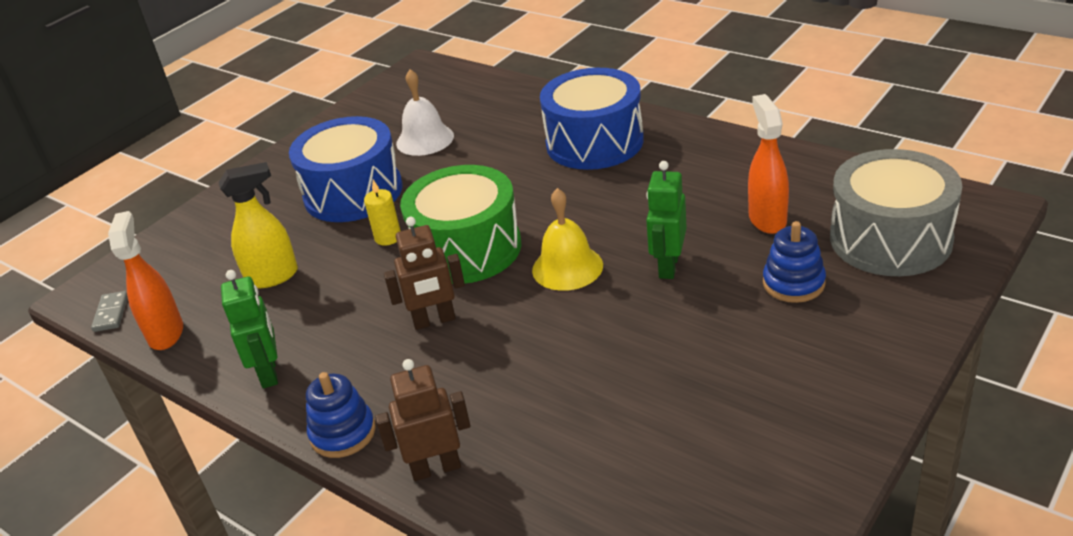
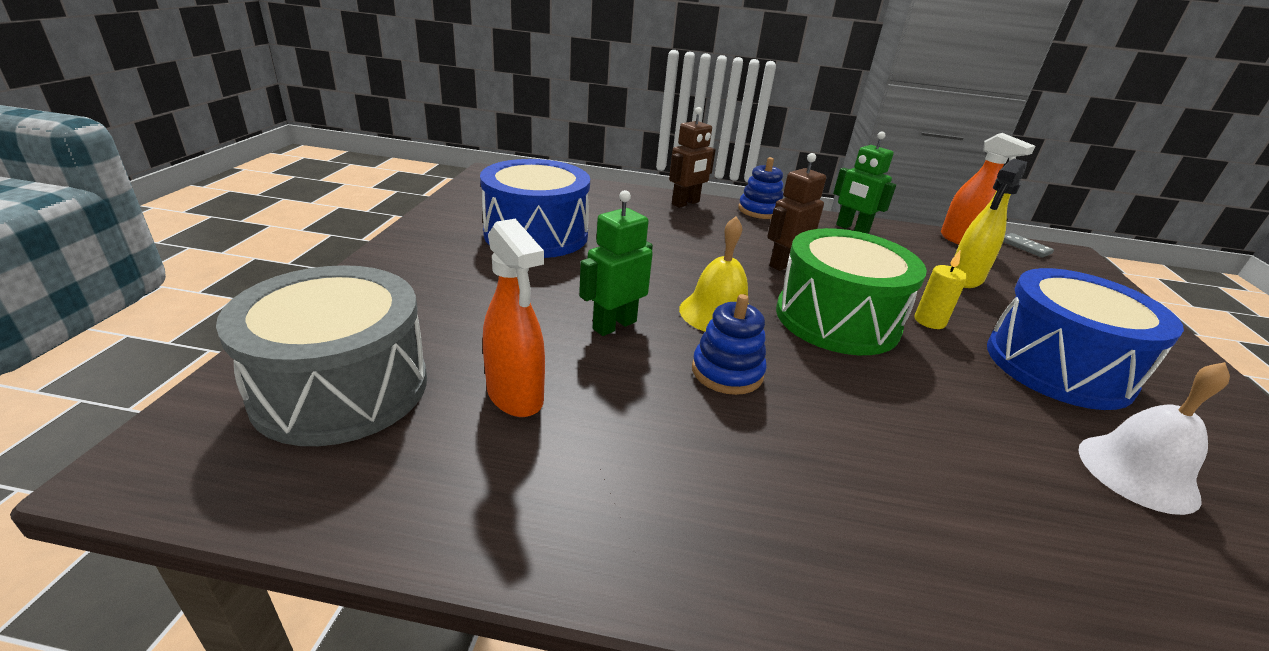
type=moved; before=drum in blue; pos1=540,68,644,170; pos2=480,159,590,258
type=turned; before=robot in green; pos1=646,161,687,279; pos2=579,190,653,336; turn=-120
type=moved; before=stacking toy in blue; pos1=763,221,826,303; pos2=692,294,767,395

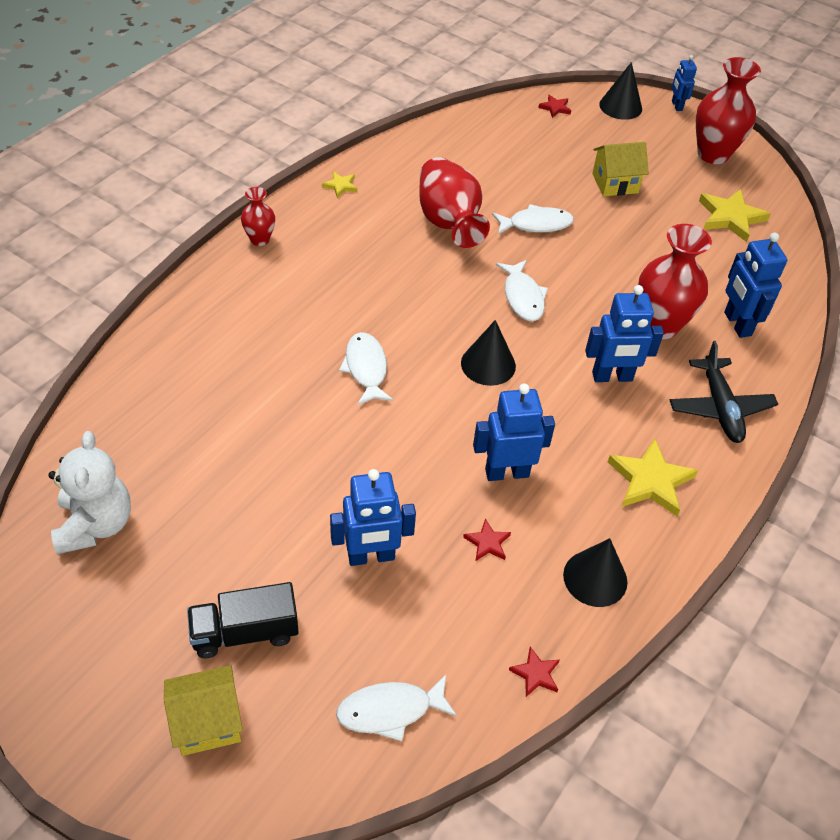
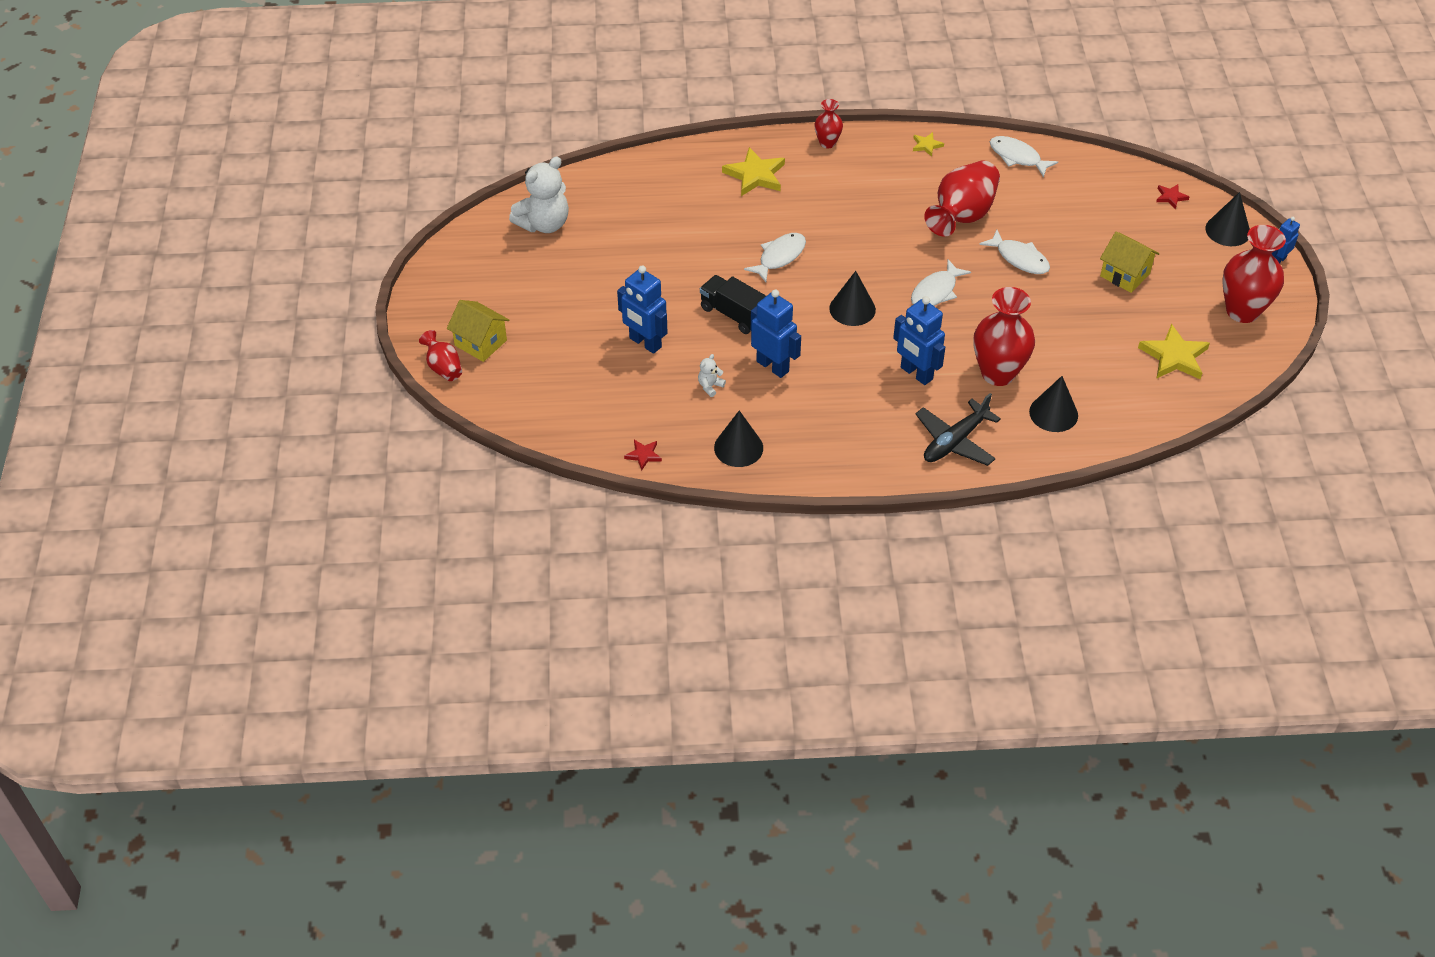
type=replaced; before=robot in blue; after=cone in black; pos1=724,233,788,338; pos2=1029,376,1078,432
type=moved; before=star in yellow; pos1=608,439,698,516; pos2=722,147,785,196
type=replaced; before=star in red; after=teddy bear in white; pos1=463,519,511,561; pos2=698,354,726,397
type=moved; before=truck in black; pos1=187,582,299,658; pos2=700,275,766,334
type=moved; before=fish in white; pos1=336,675,457,741; pos2=990,136,1058,177
type=added; after=vase in red; pos2=419,330,462,381

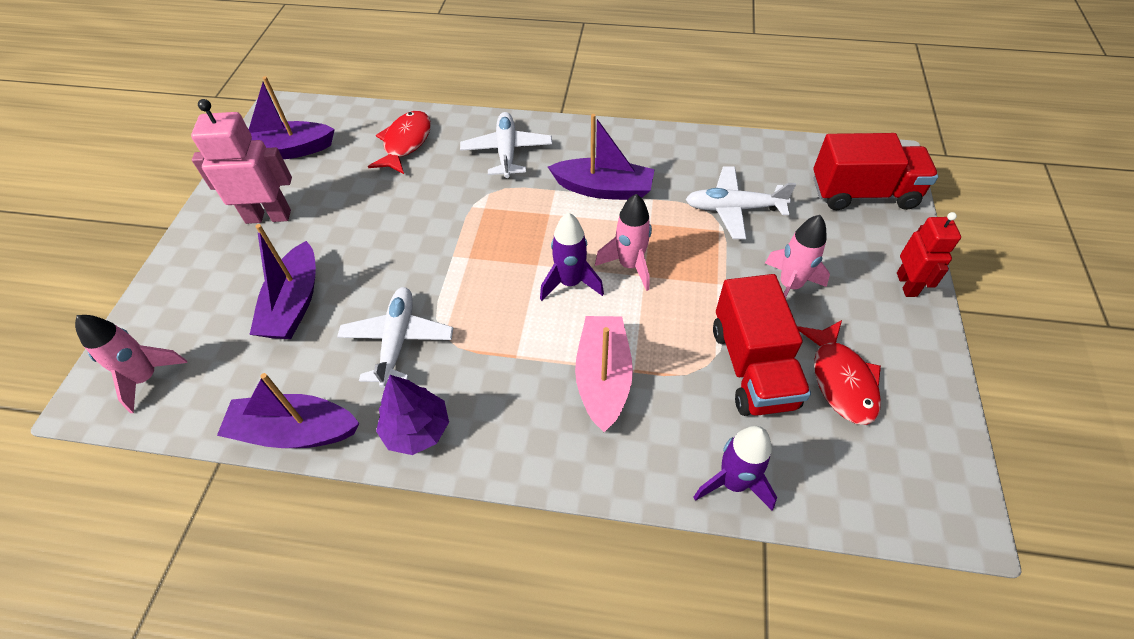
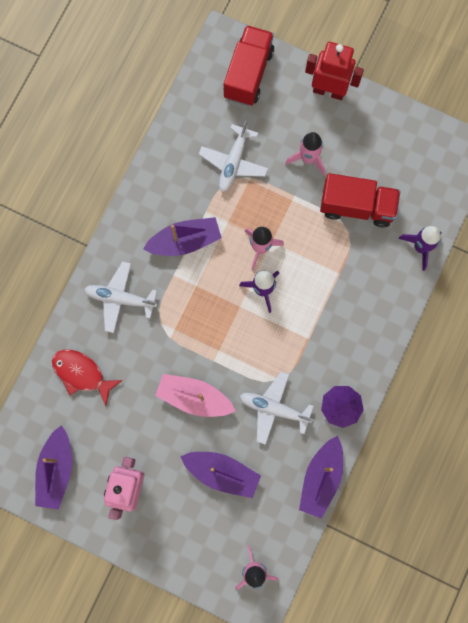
type=turned; before=boat in purple; pos1=548,114,655,200; pos2=143,217,222,256; turn=45
type=resized; before=robot in red; pos1=897,212,961,297; pos2=305,42,364,100; scale=1.52
type=moved; before=boat in pink; pos1=575,316,633,432; pos2=155,374,236,417
type=removed; before=fish in red; pos1=797,320,881,425

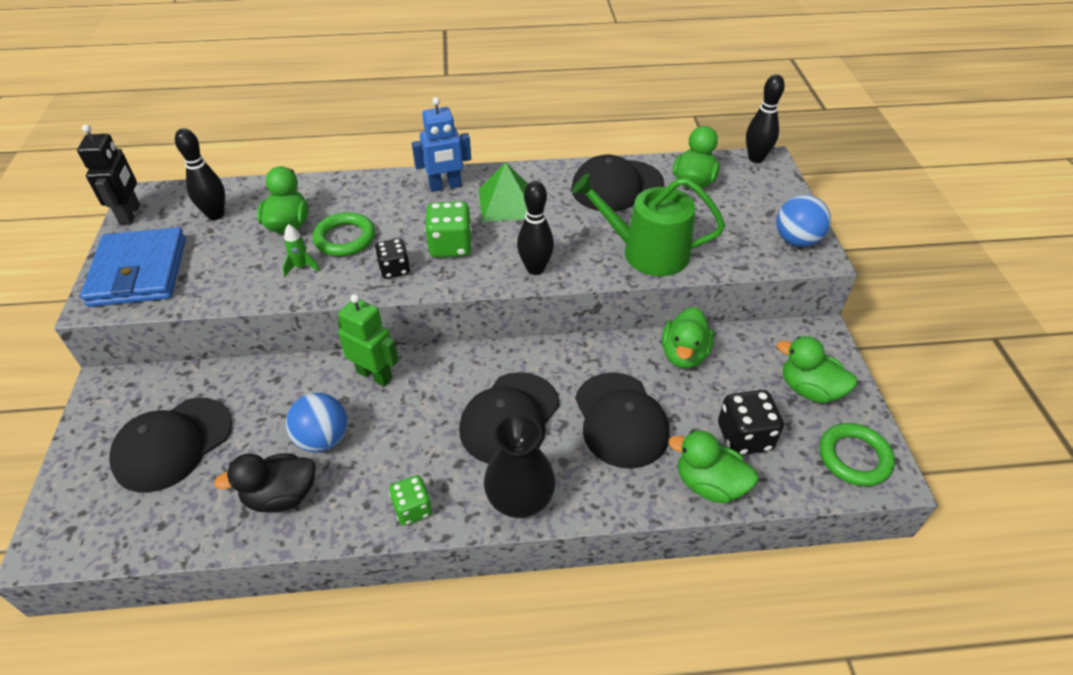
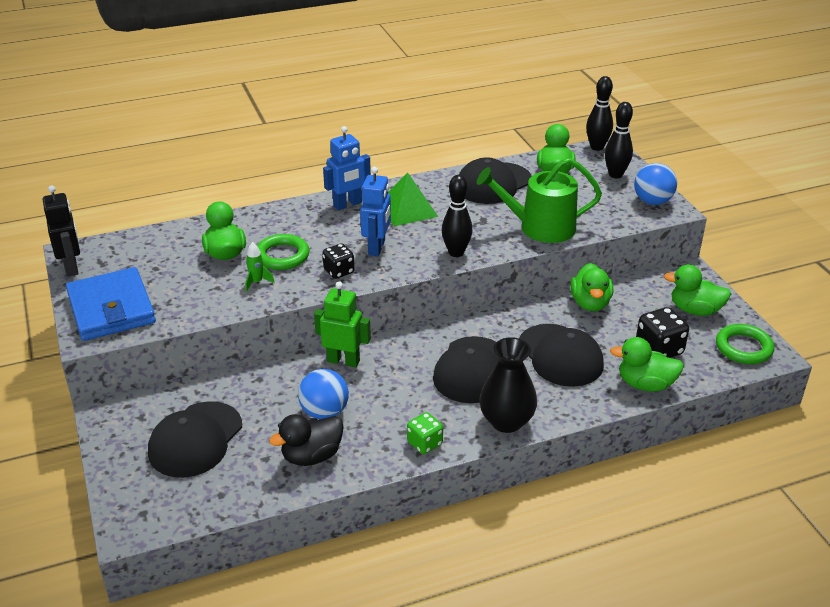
type=moved; before=bowling pin in black; pos1=175,128,225,220; pos2=605,102,633,178
type=replaced; before=dice in green; after=robot in blue; pos1=425,201,472,258; pos2=360,167,391,256

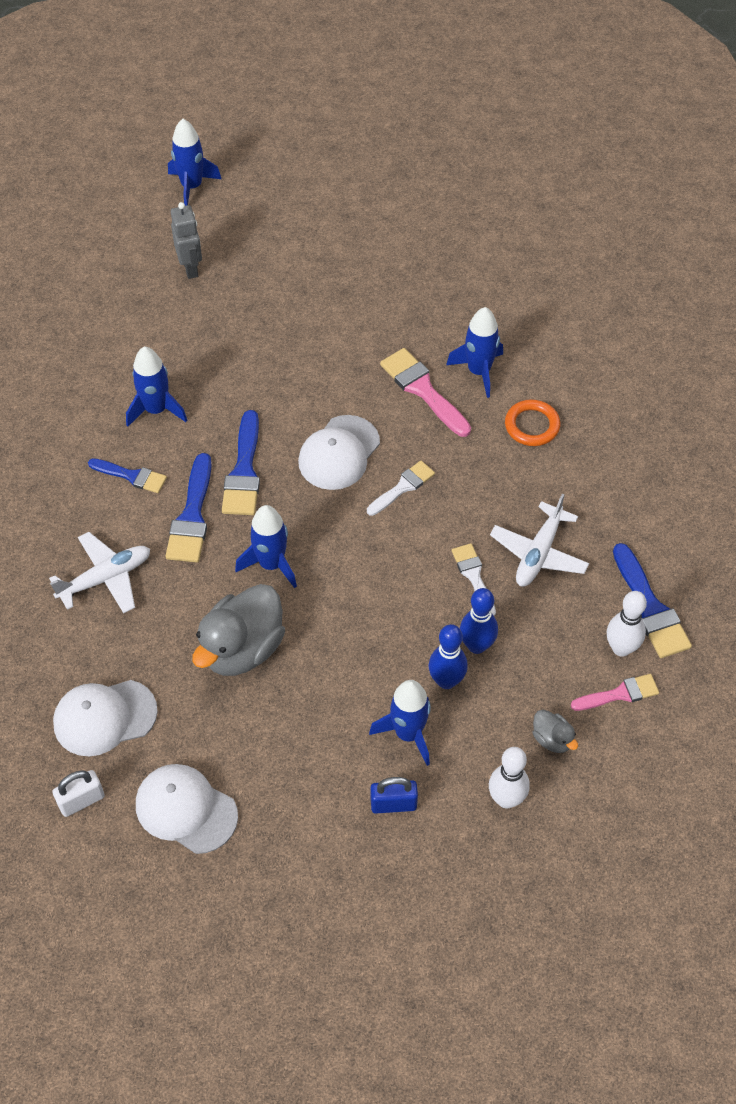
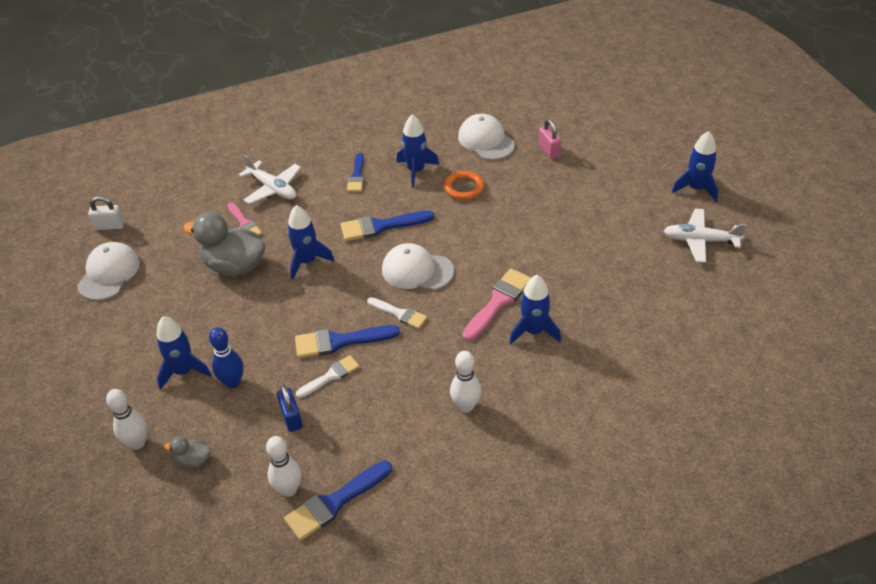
type=moved; before=rocket in blue; pos1=168,119,221,206; pos2=672,131,718,202
type=replaced; before=robot in grey; after=padlock in pink; pos1=171,202,202,279; pos2=539,119,561,159
type=moved; before=ring in orange; pos1=505,399,560,446; pos2=444,171,484,200
type=moved; before=brush in blue; pos1=166,453,212,562; pos2=295,325,400,358
type=moved; before=plane in white; pos1=490,493,589,586; pos2=664,208,746,263
type=removed; before=bowling pin in blue; pos1=460,588,498,654
type=moved; before=brush in pink; pos1=571,674,659,711; pos2=227,202,262,236
type=moved; before=cap in white; pos1=53,680,158,756; pos2=458,114,515,160
type=turned; before=duck in grey; pos1=533,710,578,753; pos2=164,437,211,469; turn=60
type=turned; before=padlock in white; pos1=52,770,105,817; pos2=88,196,124,230; turn=-45
type=moved; before=padlock in blue; pos1=371,777,418,814; pos2=277,385,303,432
type=added; after=bowling pin in white; pos2=450,351,481,413

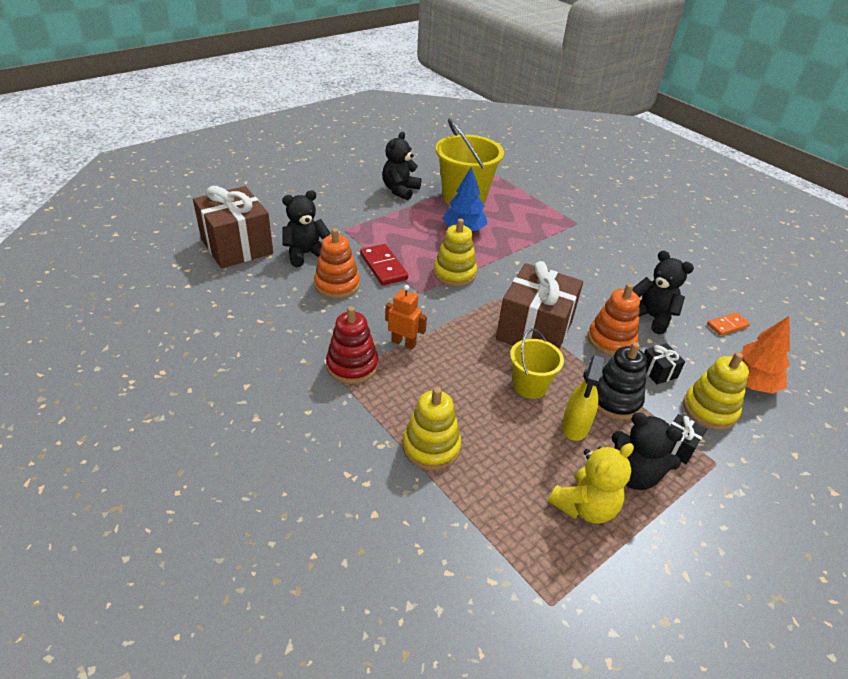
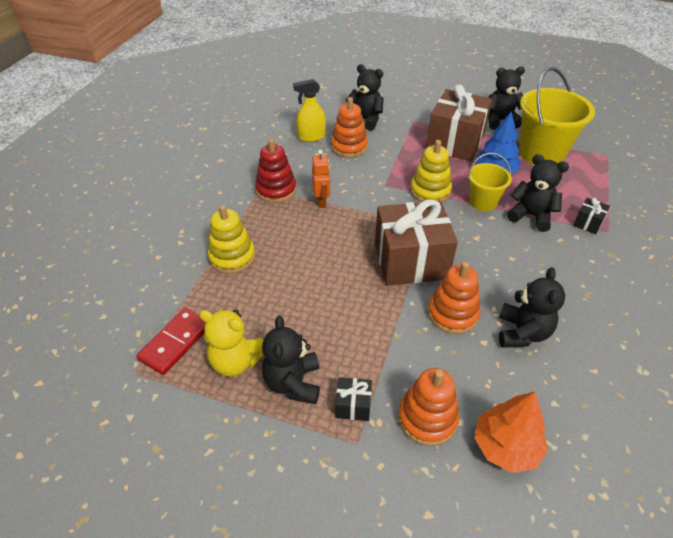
type=moved; before=gift in brown; pos1=193,186,273,268; pos2=426,84,492,161
type=moved; before=domino in red; pos1=360,244,408,285; pos2=136,308,206,375
type=removed; before=domino in orange; pos1=707,312,750,336
type=moved; before=bucket in yellow; pos1=510,329,564,399; pos2=468,153,512,211
type=removed; before=stacking toy in black; pos1=596,342,647,420
type=moved; before=gift in black; pos1=644,343,685,384; pos2=573,198,610,234
type=recoloured; before=stacking toy in yellow; after=stacking toy in orange; pos1=683,352,749,430; pos2=398,368,459,446
type=moved; before=spray bottle in yellow; pos1=562,355,605,441; pos2=293,79,326,142
type=added; after=teddy bear in black; pos2=507,154,569,232

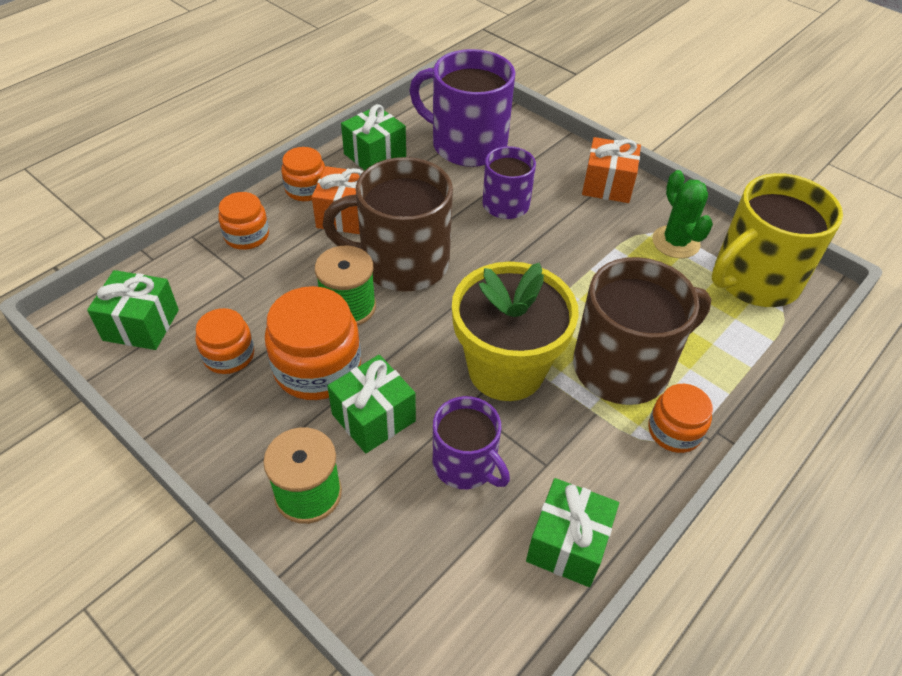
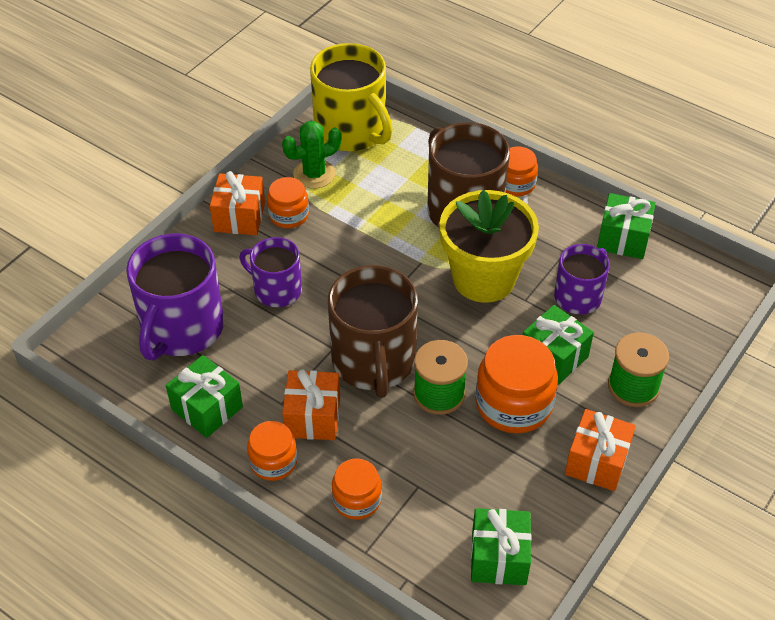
type=moved; before=jar in orange; pos1=196,308,254,374; pos2=267,177,309,228
type=added; after=gift in orange; pos2=565,409,636,491

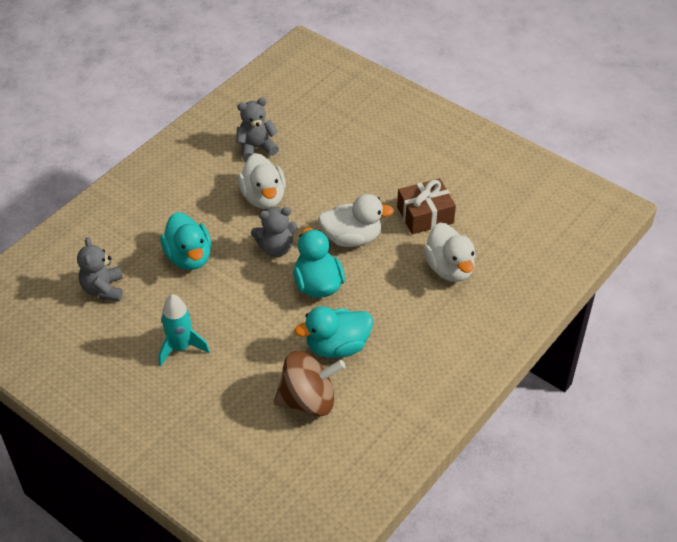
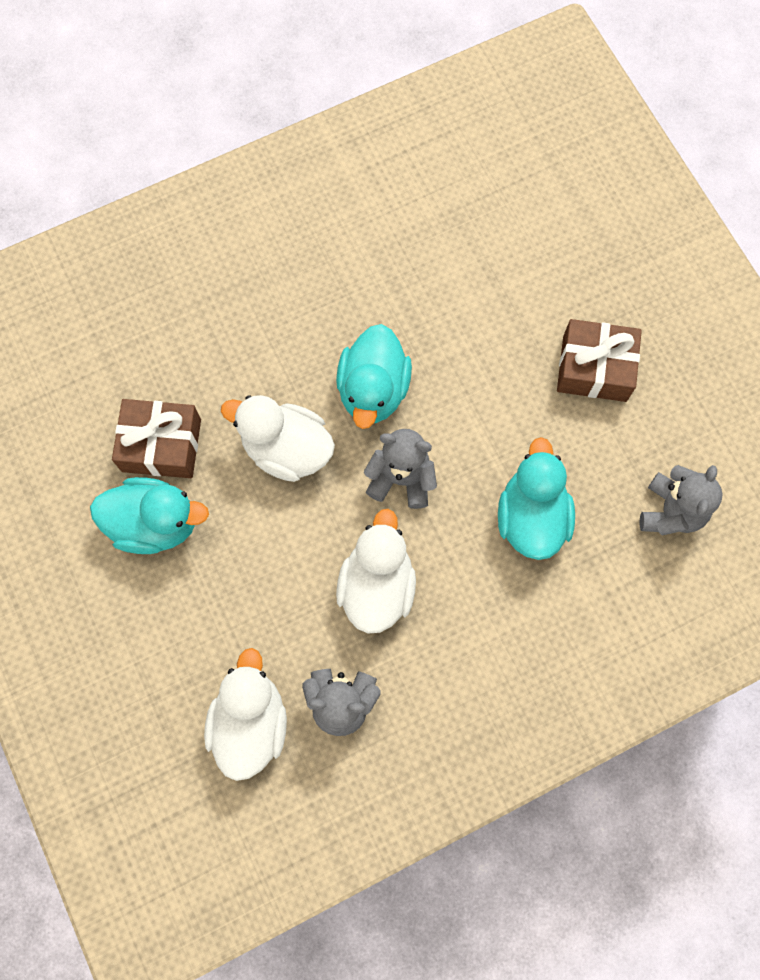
type=moved; before=duck in white; pos1=423,223,476,282; pos2=204,648,287,781
type=replaced; before=rocket in turquoise; after=gift in brown; pos1=159,294,210,366; pos2=557,319,642,402
type=moved; before=duck in turquoise; pos1=295,306,373,358; pos2=90,477,209,554
type=removed; before=spinning top in brown; pos1=274,351,345,416

